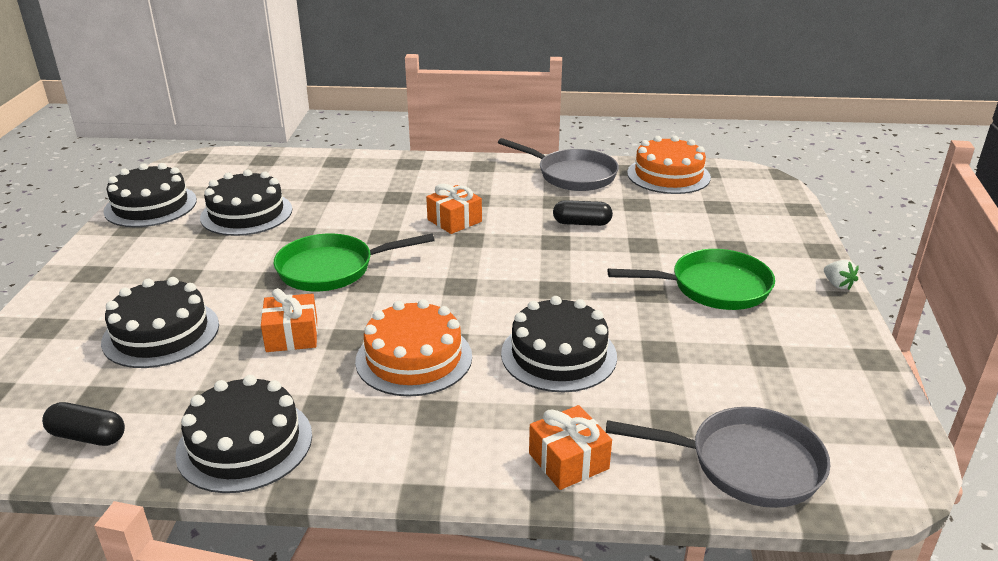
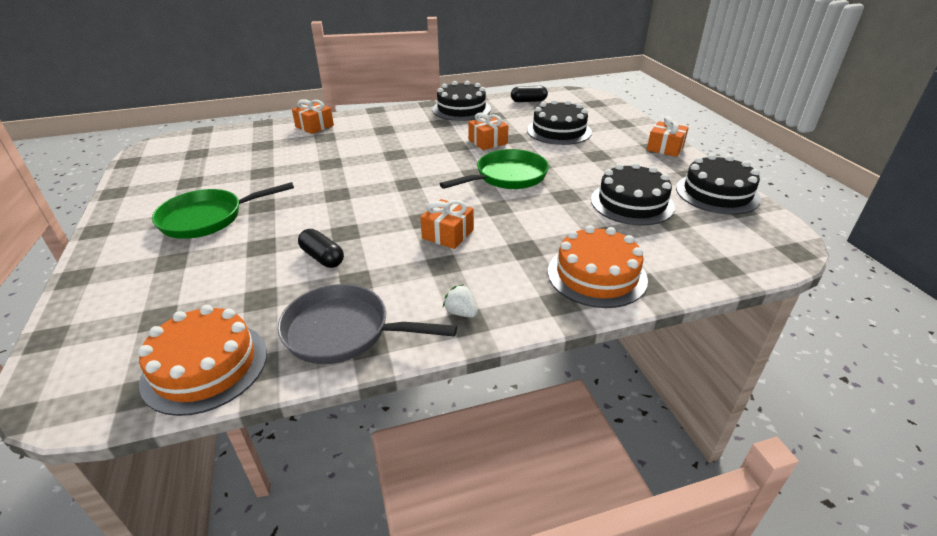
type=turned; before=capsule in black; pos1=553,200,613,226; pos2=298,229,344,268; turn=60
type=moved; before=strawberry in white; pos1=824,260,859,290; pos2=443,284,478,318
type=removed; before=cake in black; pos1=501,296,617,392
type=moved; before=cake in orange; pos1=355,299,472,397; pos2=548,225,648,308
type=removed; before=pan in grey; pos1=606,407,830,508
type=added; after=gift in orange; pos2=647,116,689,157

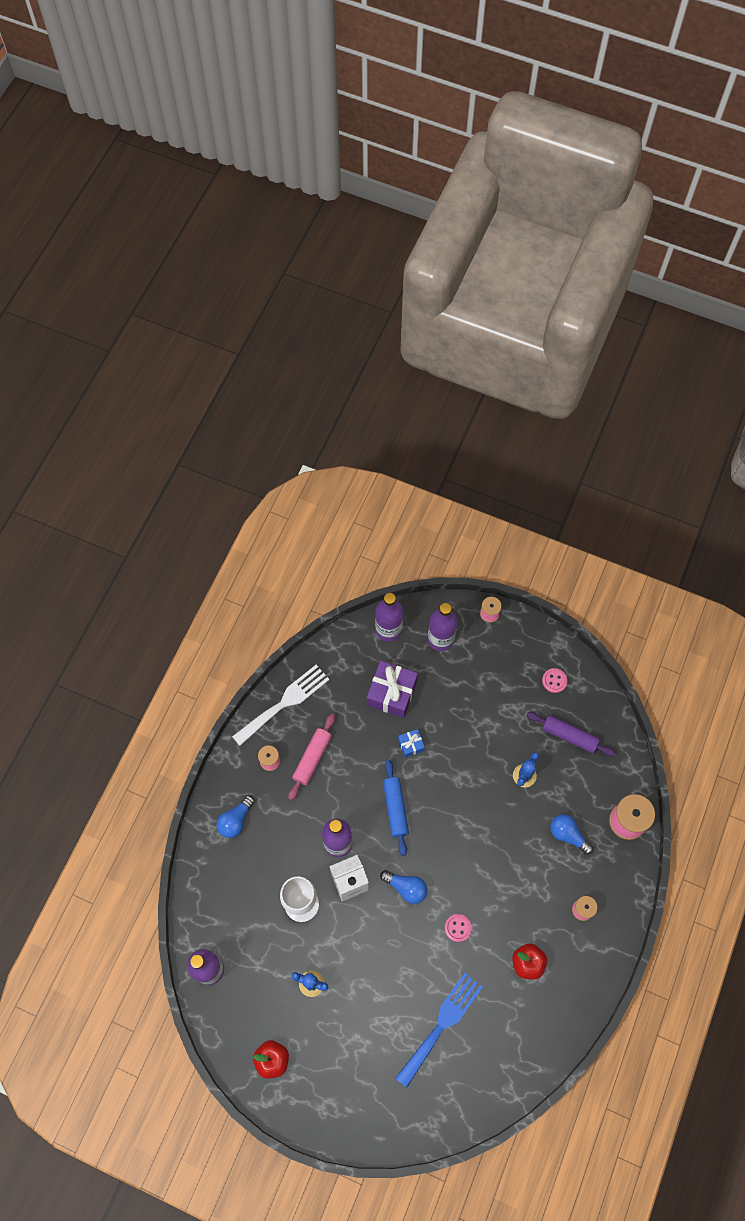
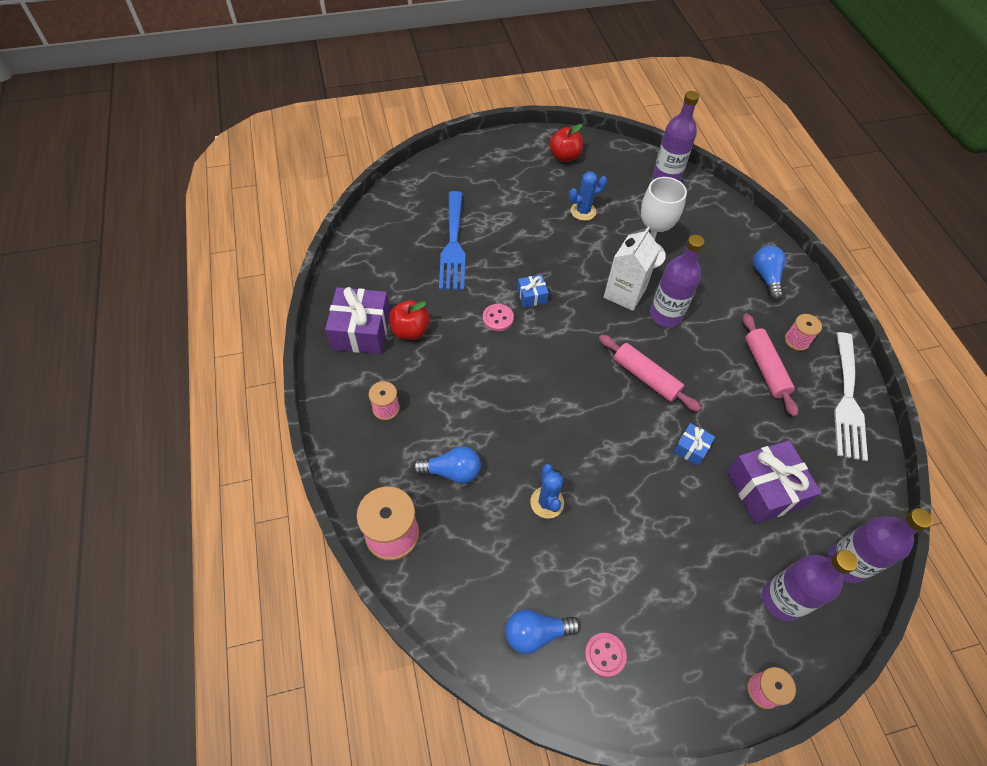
type=removed; before=rolling pin in purple; pos1=526,712,616,757
type=recoloured; before=rolling pin in blue; after=rolling pin in pink; pos1=383,759,409,856; pos2=599,334,701,412
type=moved; before=light bulb in blue; pos1=380,870,427,904; pos2=505,609,581,654
type=added; after=gift in blue; pos2=517,275,549,307
type=added; after=gift in purple; pos2=325,287,390,354

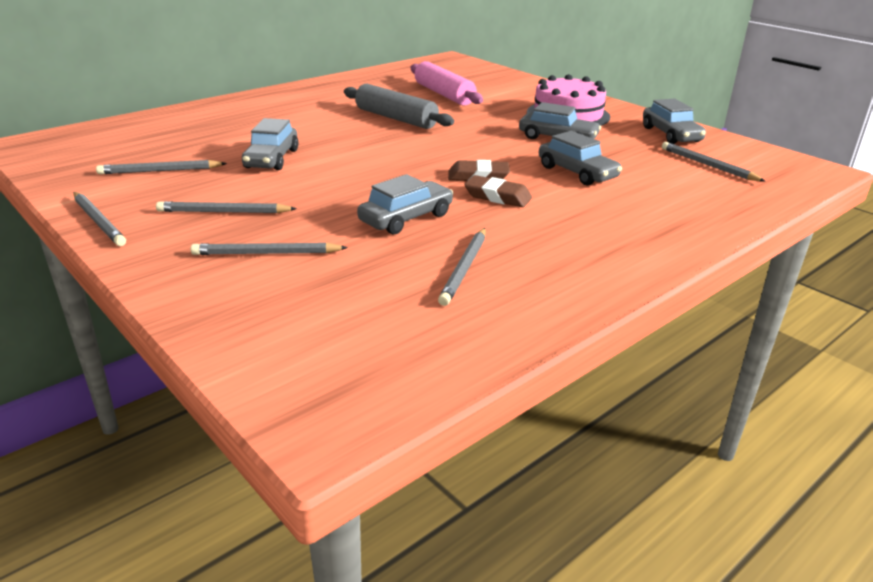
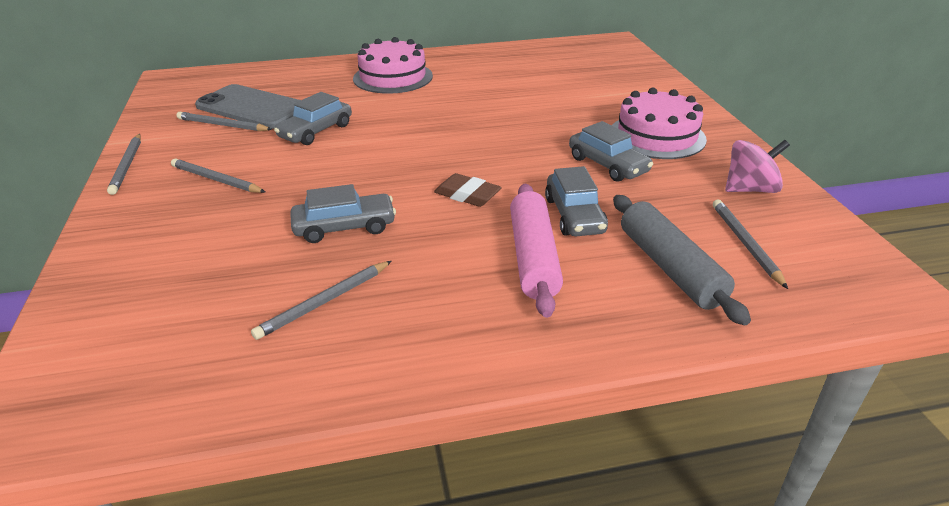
type=moved; before=rolling pin in pink; pos1=411,61,483,105; pos2=510,184,563,318
type=moved; before=rolling pin in grey; pos1=344,84,454,129; pos2=613,195,751,326
type=replaced; before=car in grey; after=spinning top in pink; pos1=643,98,706,144; pos2=725,140,790,193
type=removed; before=eraser in brown; pos1=464,175,532,207
type=removed; before=pencil in grey; pos1=191,242,348,255
type=added; after=cake in pink; pos2=353,37,433,94
type=added; after=phone in grey; pos2=195,84,301,129

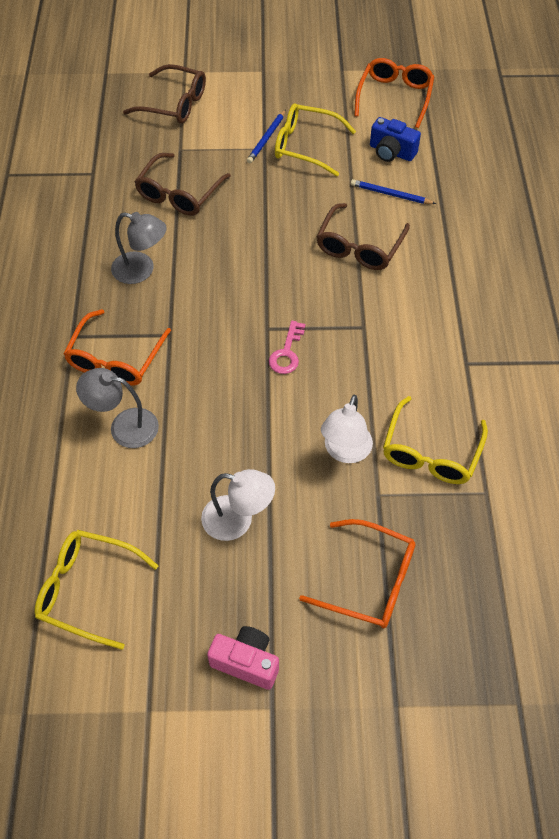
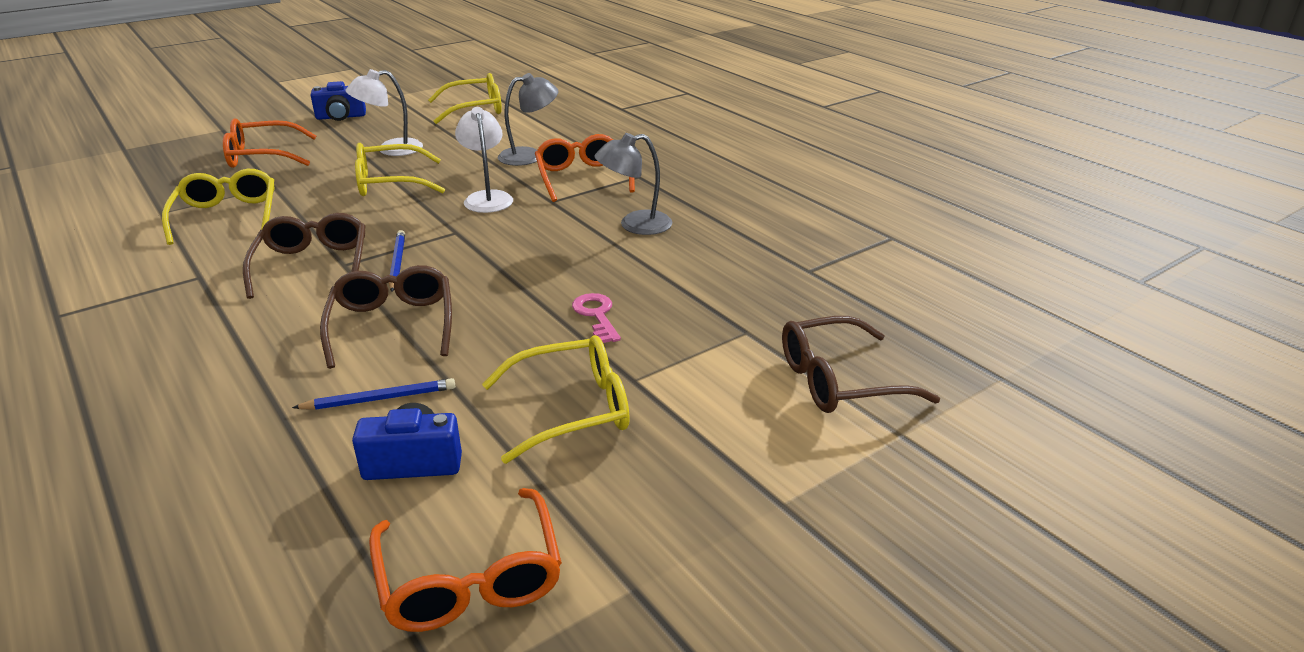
type=moved; before=pencil in blue; pos1=247,110,286,163; pos2=389,230,405,292
type=moved; before=glasses in brown; pos1=134,153,231,216; pos2=243,213,365,299
type=moved; before=key in pink; pos1=269,321,305,374; pos2=572,293,621,343
type=moved; before=lamp in white; pos1=321,395,373,463; pos2=455,107,513,213
type=recoloured; before=camera in pink; after=camera in blue; pos1=207,626,279,690; pos2=310,81,366,121
type=added; after=glasses in yellow; pos2=355,143,445,196

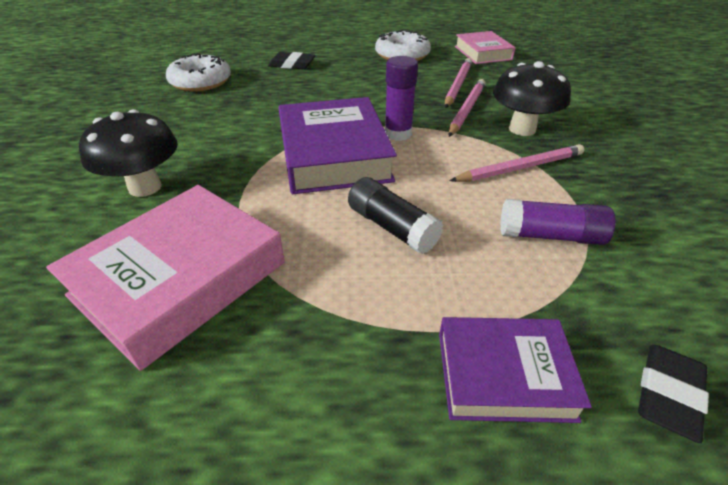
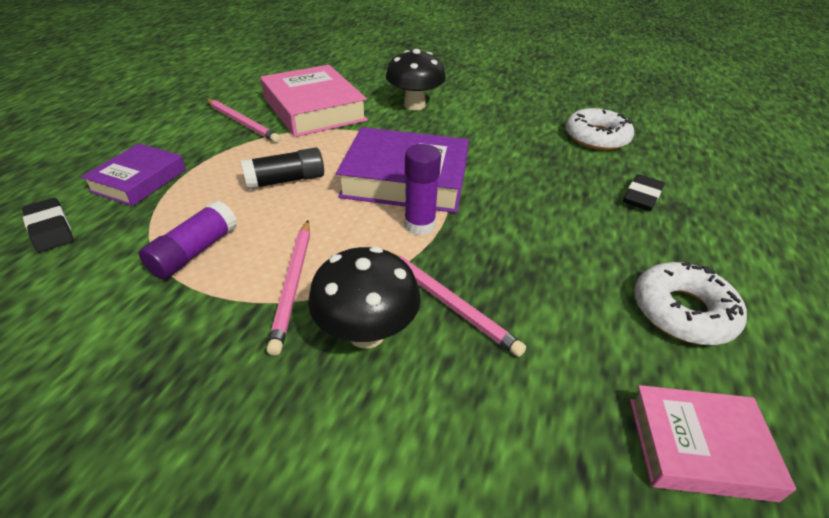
type=moved; before=pencil in pink; pos1=445,58,472,108; pos2=206,99,281,143

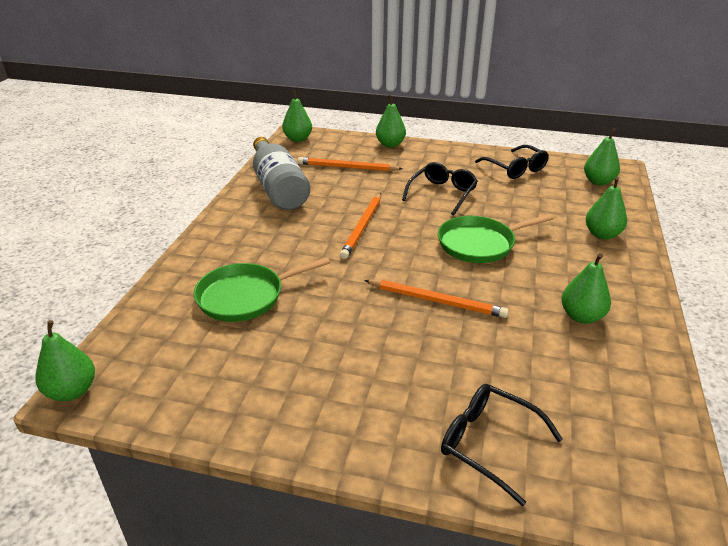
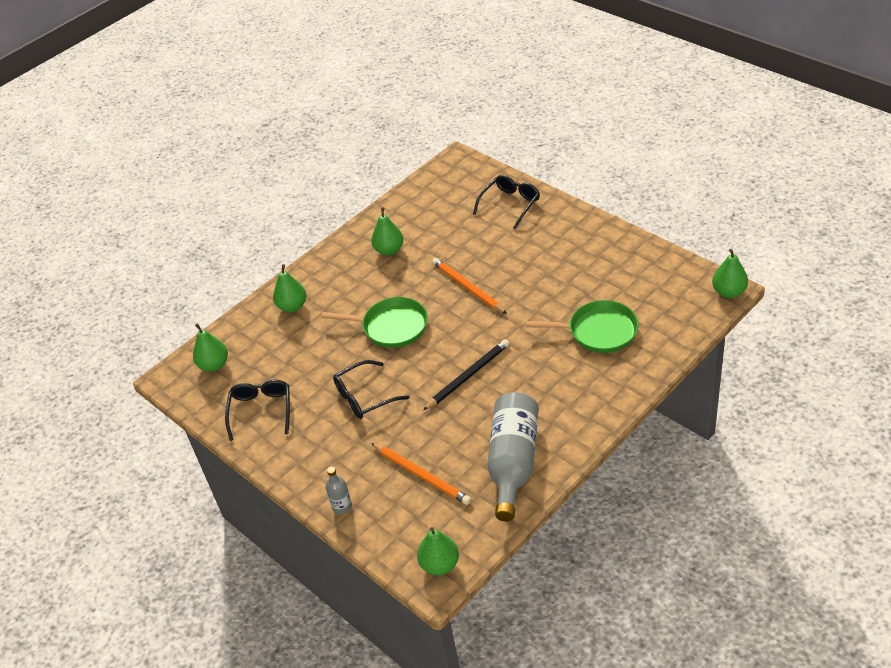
type=replaced; before=pear in green; after=bottle in grey; pos1=376,95,406,148; pos2=326,467,352,514
type=recoloured; before=pencil in orange; after=pencil in black; pos1=340,193,381,259; pos2=423,339,510,410
type=turned; before=glasses in black; pos1=441,384,563,506; pos2=473,175,540,229; turn=-120

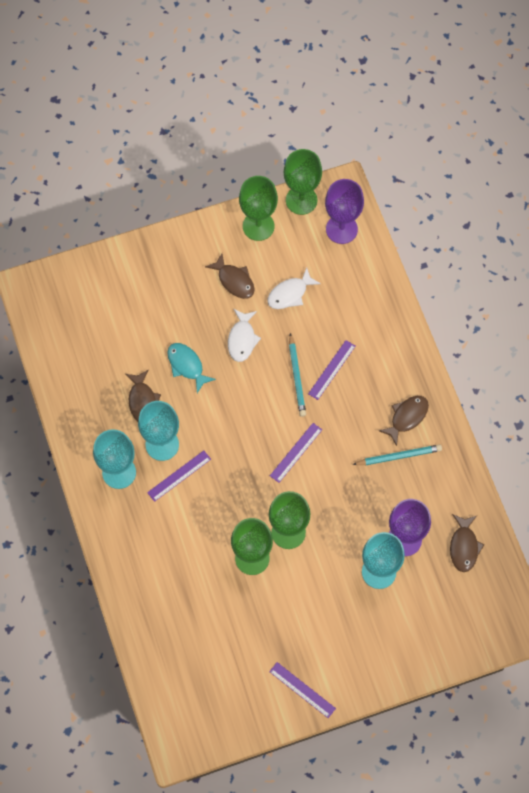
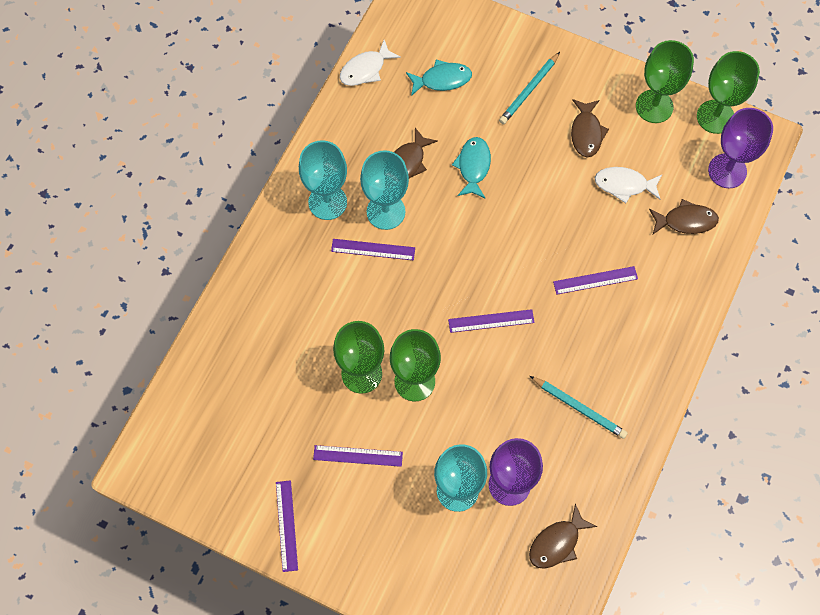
type=moved; before=fish in white; pos1=228,309,261,362; pos2=340,40,401,86
type=moved; before=pencil in turquoise; pos1=289,333,306,417; pos2=499,52,560,124
type=moved; before=fish in brown; pos1=379,396,429,446; pos2=649,199,719,234
type=added; after=fish in turquoise; pos2=406,60,472,96
type=added; after=ruler in purple; pos2=313,445,403,467

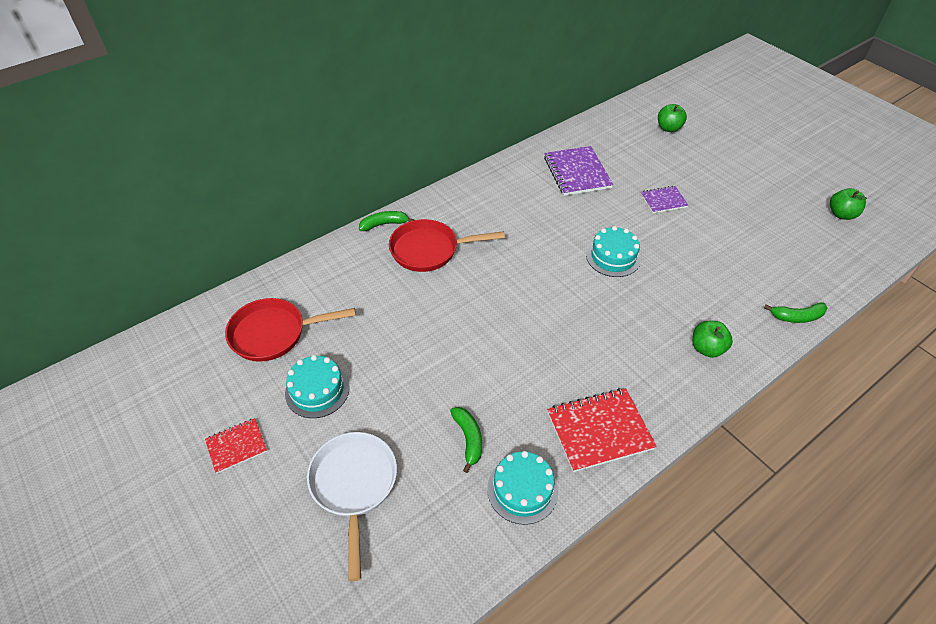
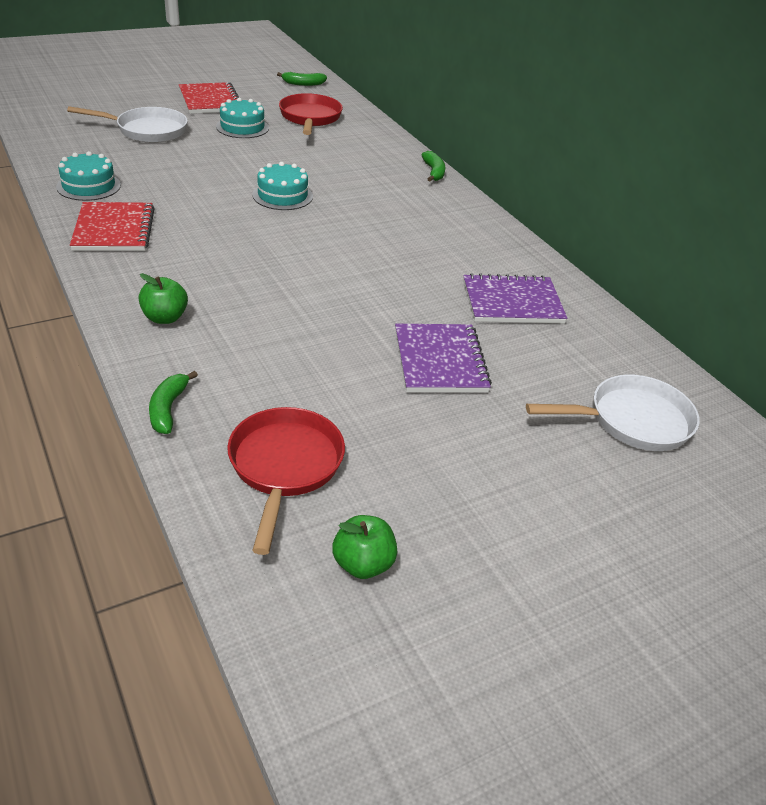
type=replaced; before=apple in green; after=pan in white; pos1=658,104,687,132; pos2=526,374,700,451
type=resized; before=notebook in purple; pos1=641,186,689,213; pos2=395,324,492,392; scale=1.73
type=moved; before=pan in red; pos1=389,219,505,272; pos2=227,407,345,555
type=moved; before=cake in turquoise; pos1=586,226,641,277; pos2=252,162,313,210
type=moved; before=banana in green; pos1=450,407,482,473; pos2=277,72,327,86
type=resized; before=notebook in red; pos1=205,418,267,473; pos2=179,82,239,114; scale=1.73

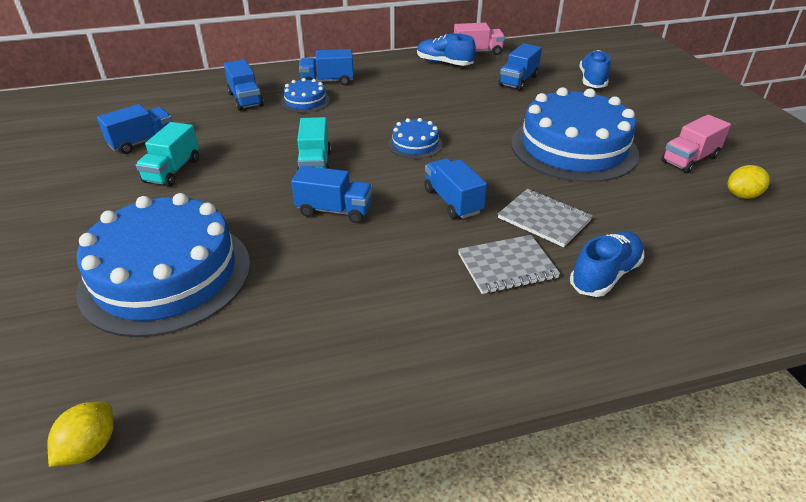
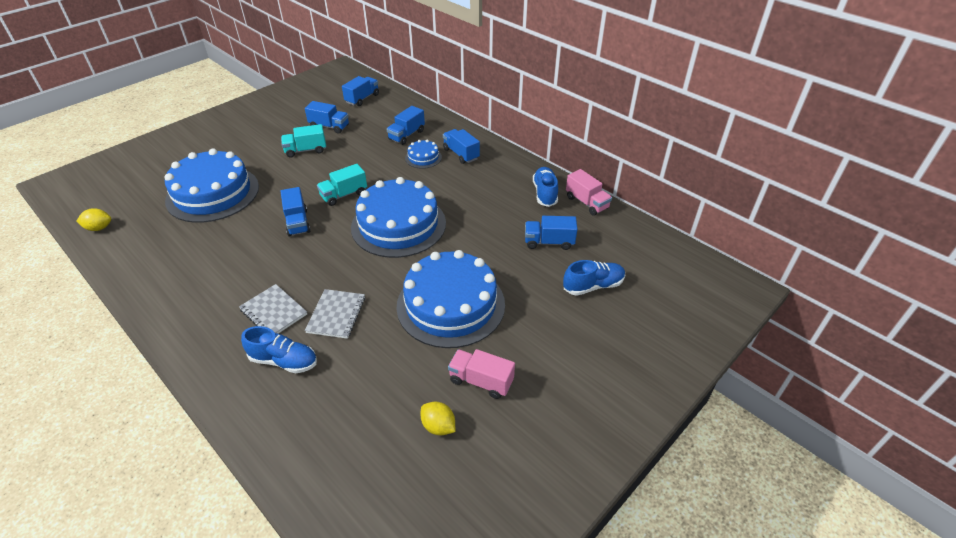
type=resized; before=cake in blue; pos1=388,118,443,159; pos2=351,177,446,258; scale=2.26
type=moved; before=truck in blue; pos1=424,158,487,219; pos2=342,76,379,106

